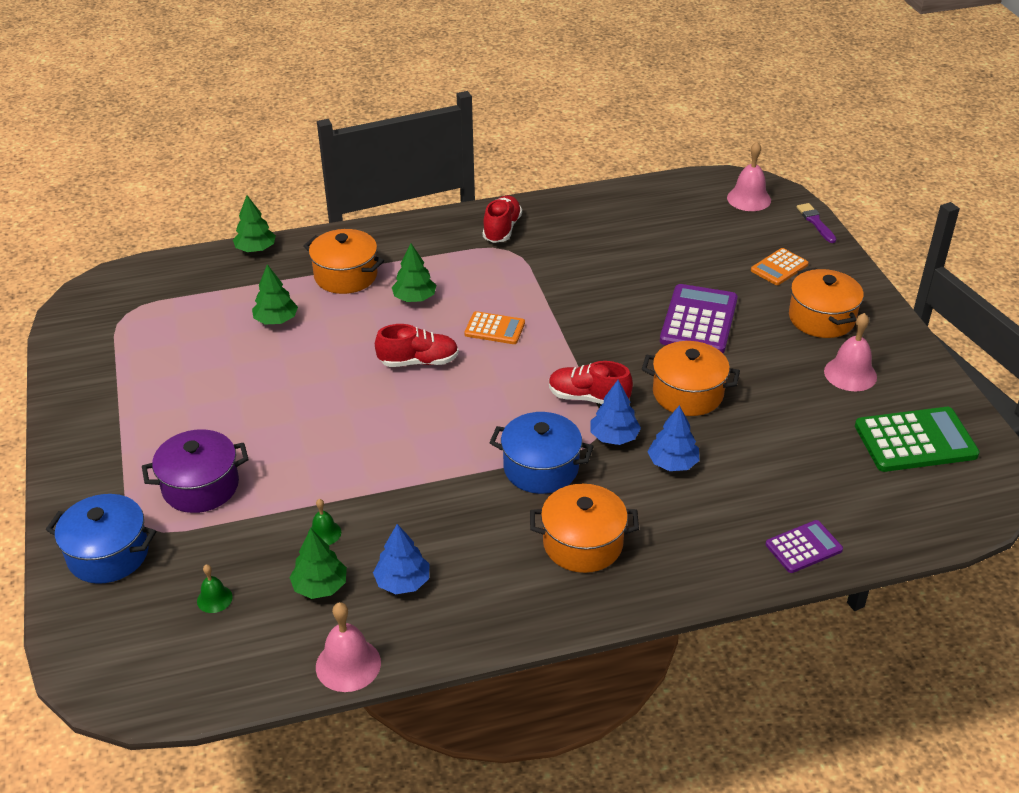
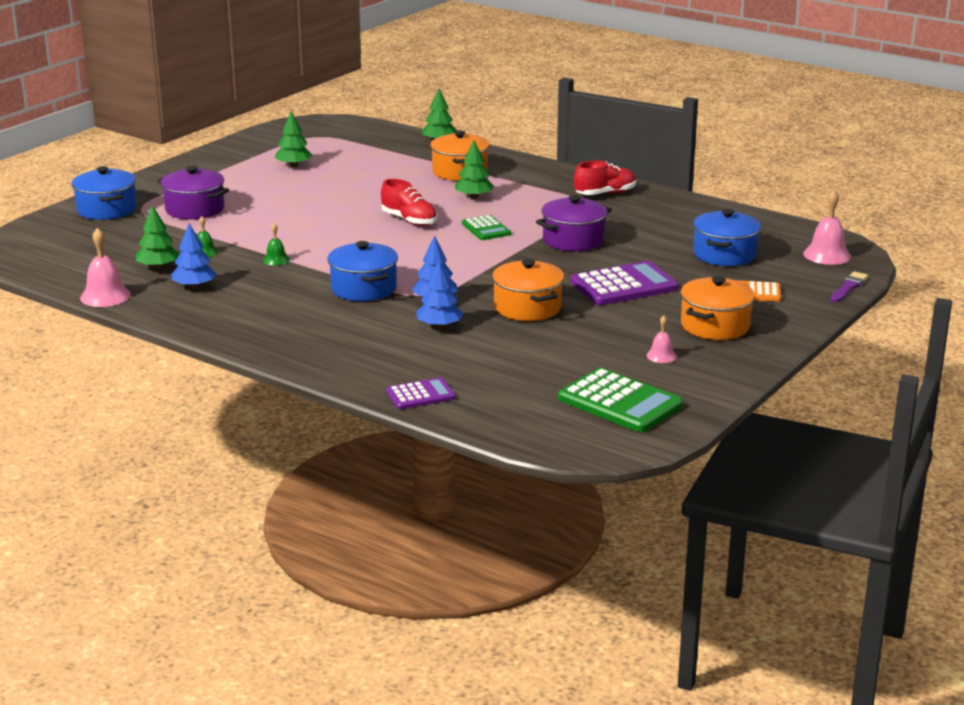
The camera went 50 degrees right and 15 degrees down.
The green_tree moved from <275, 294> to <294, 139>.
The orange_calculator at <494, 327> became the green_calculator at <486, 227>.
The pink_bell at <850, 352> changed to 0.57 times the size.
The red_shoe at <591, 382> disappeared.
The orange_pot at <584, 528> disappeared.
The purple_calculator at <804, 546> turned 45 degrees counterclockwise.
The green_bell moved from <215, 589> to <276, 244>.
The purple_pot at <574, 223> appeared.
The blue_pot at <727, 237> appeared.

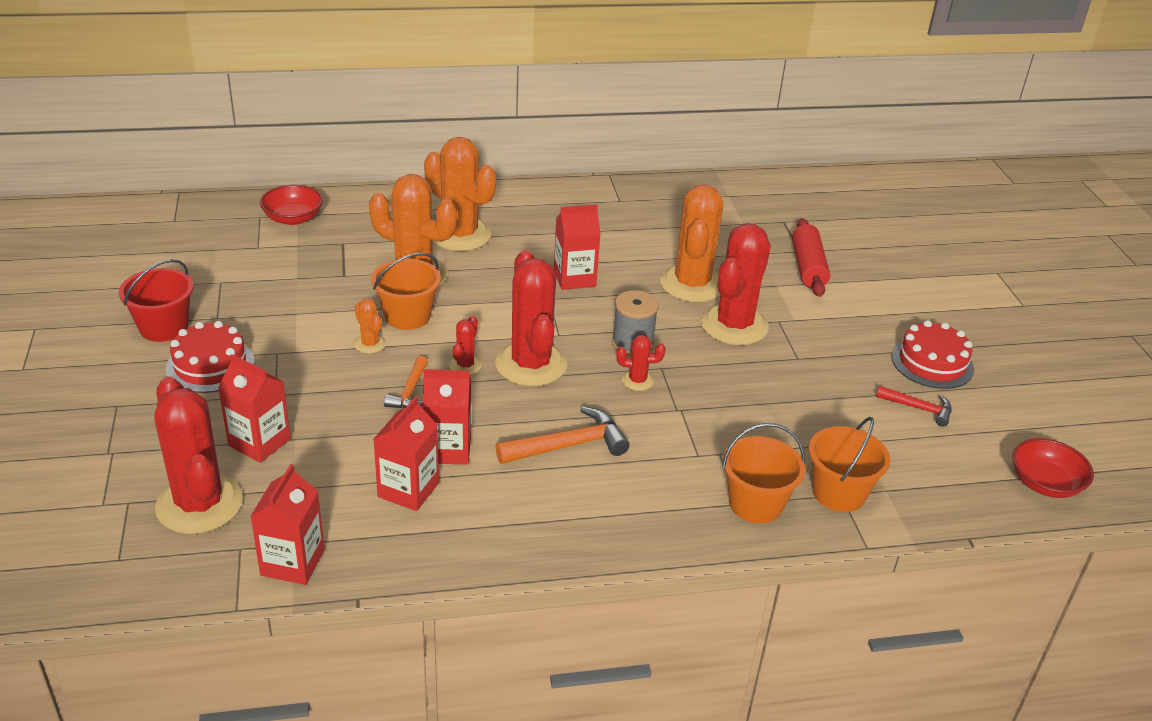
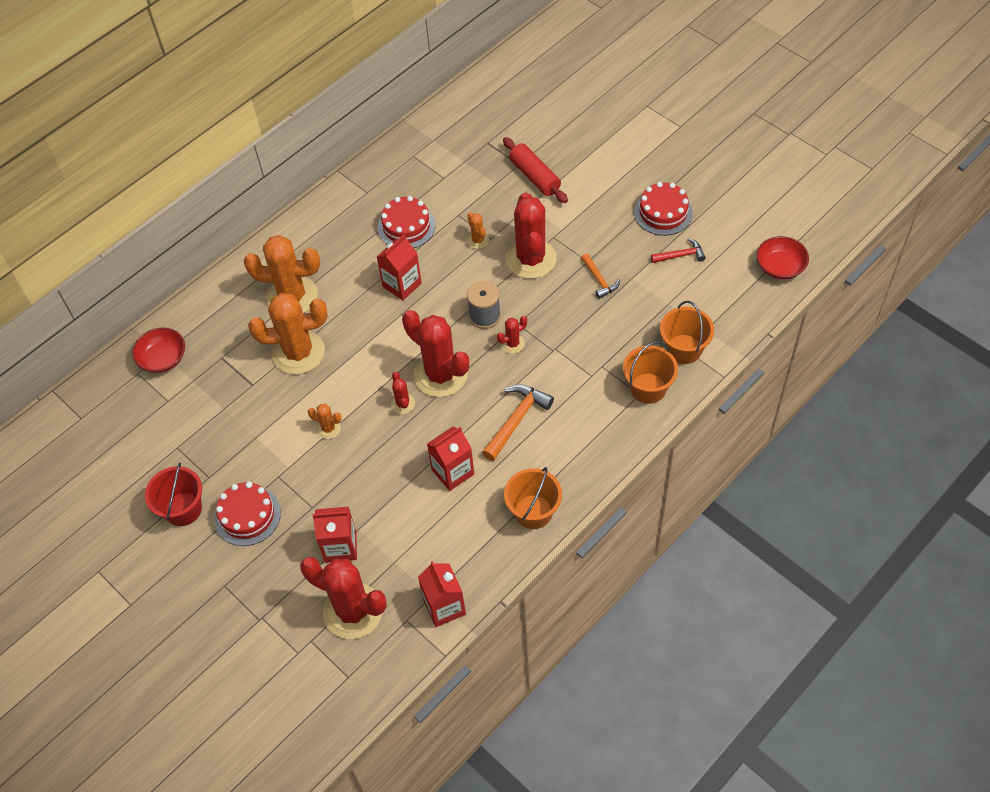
The camera went 30 degrees left and 20 degrees up.
The orange_cactus at <691, 243> changed to 0.45 times the size.
The orange_bucket moved from <406, 291> to <533, 498>.
The orange_hammer moved from <406, 382> to <600, 276>.
The red_carton at <406, 453> disappeared.
The red_cake at <407, 222> appeared.

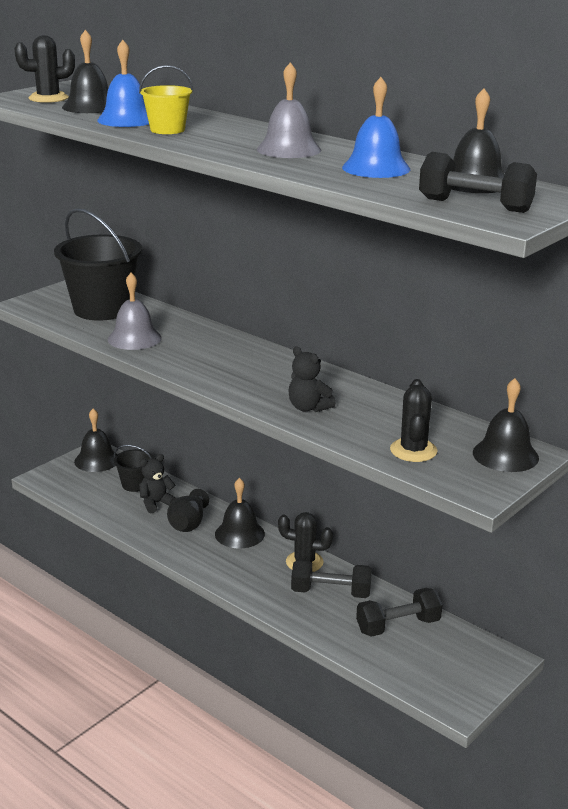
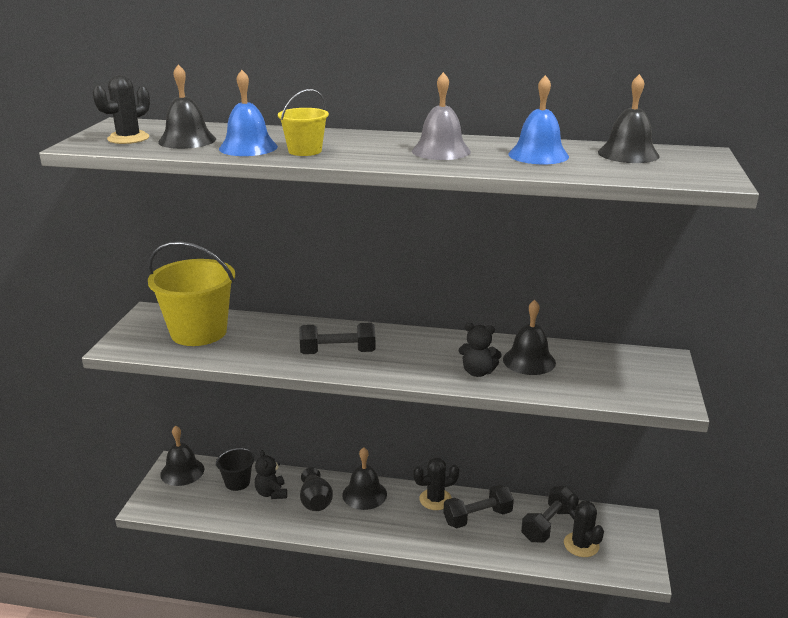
The camera went 30 degrees left and 0 degrees up.
The black_dumbbell moved from <478, 182> to <337, 338>.
The black_bucket at <98, 264> became the yellow_bucket at <191, 293>.
The grey_bell at <135, 311> disappeared.
The black_bell moved from <506, 425> to <529, 337>.
The black_cactus moved from <413, 420> to <584, 525>.
The black_teddy_bear at <158, 483> turned 45 degrees counterclockwise.

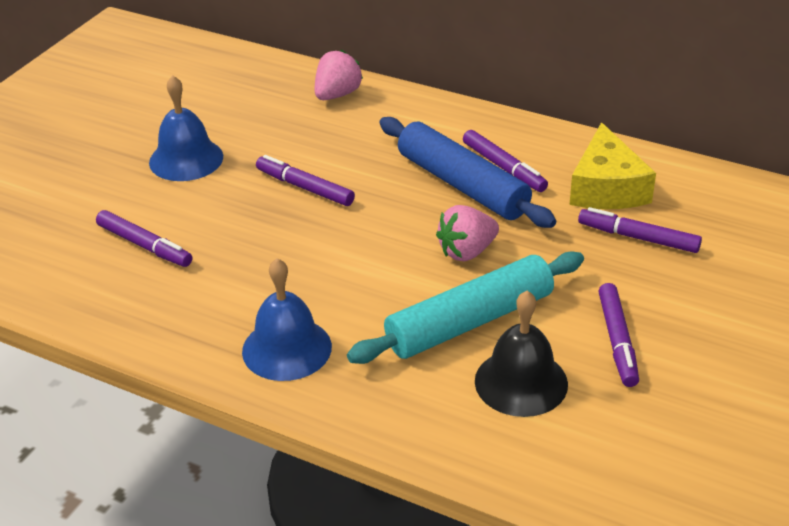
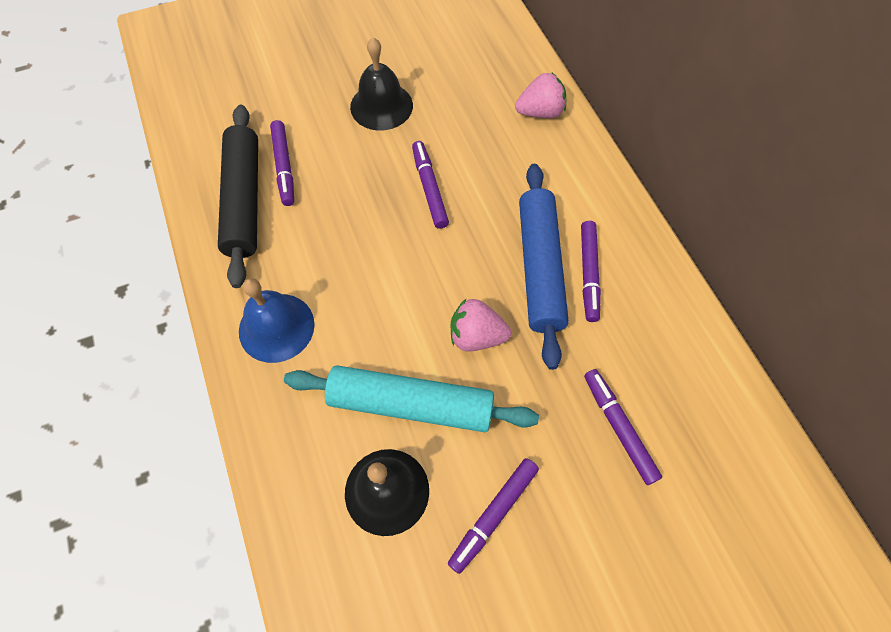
The camera went 40 degrees right and 25 degrees up.
The blue_bell at <186, 128> became the black_bell at <381, 83>.
The yellow_cheese at <612, 165> disappeared.
The black_rolling_pin at <238, 196> appeared.

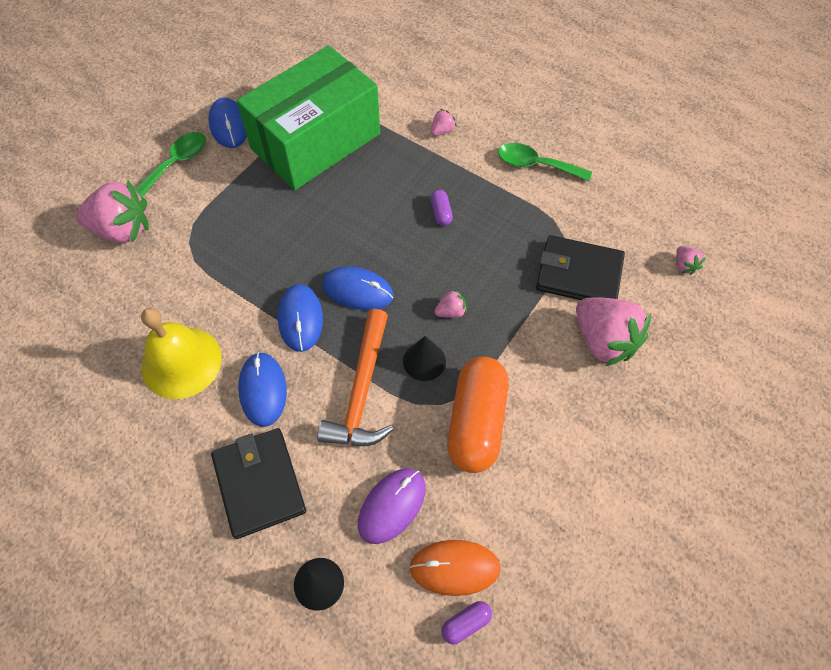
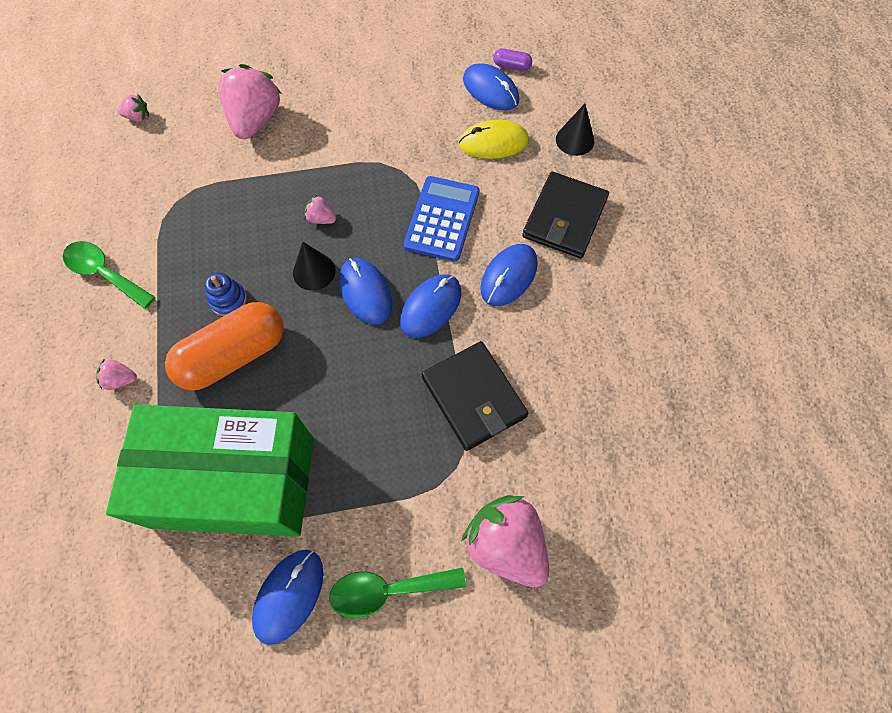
The camera went 135 degrees left and 5 degrees up.
The green_spoon at <545, 162> turned 150 degrees clockwise.
The purple_capsule at <441, 207> was replaced by the blue_stacking_toy at <225, 294>.
The black_wallet moved from <580, 267> to <475, 396>.
The pink_strawberry at <691, 260> turned 60 degrees clockwise.
The yellow_bell at <181, 353> disappeared.
The orange_hammer at <355, 377> was replaced by the blue_calculator at <441, 218>.
The black_cone moved from <424, 358> to <314, 266>.
The orange_capsule moved from <478, 415> to <224, 346>.
The purple_mouse at <391, 506> became the yellow_mouse at <494, 139>.
The orange_mouse at <455, 568> became the blue_mouse at <491, 87>.

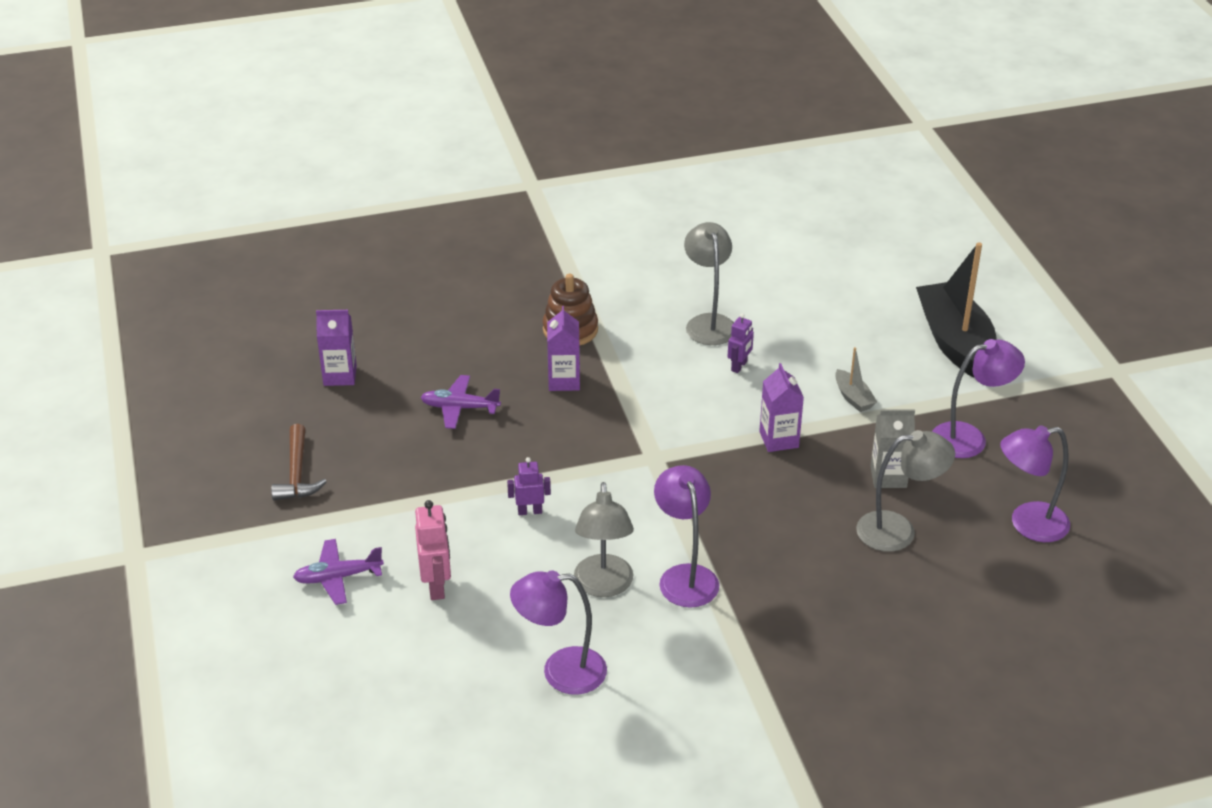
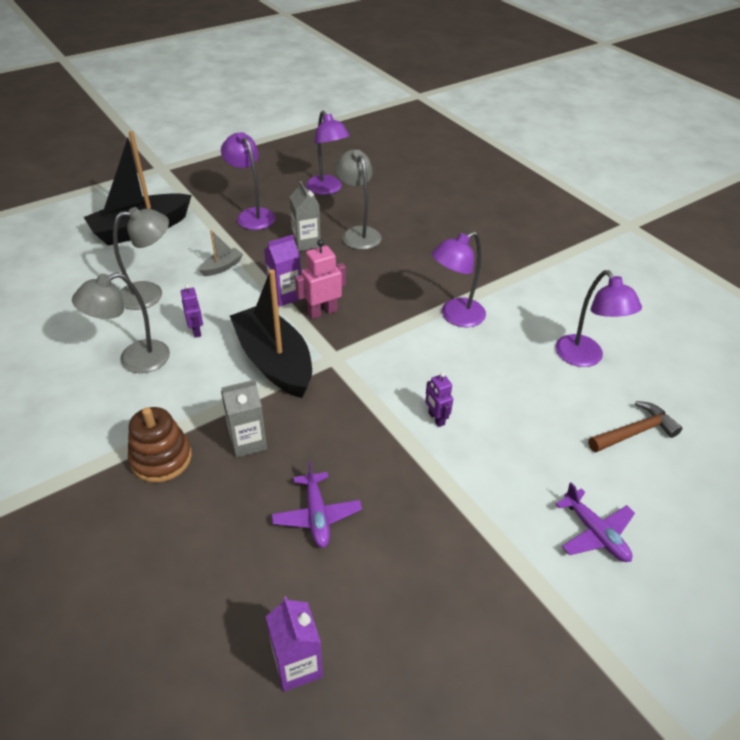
The camera went 110 degrees left and 5 degrees up.
The purple_carton at <563, 348> became the grey_carton at <244, 418>.
The purple_robot at <741, 343> turned 60 degrees clockwise.
The brown_hammer moved from <299, 462> to <635, 426>.
The grey_lamp moved from <604, 539> to <141, 258>.
The pink_robot moved from <433, 550> to <320, 279>.
The black_boat at <271, 333> appeared.

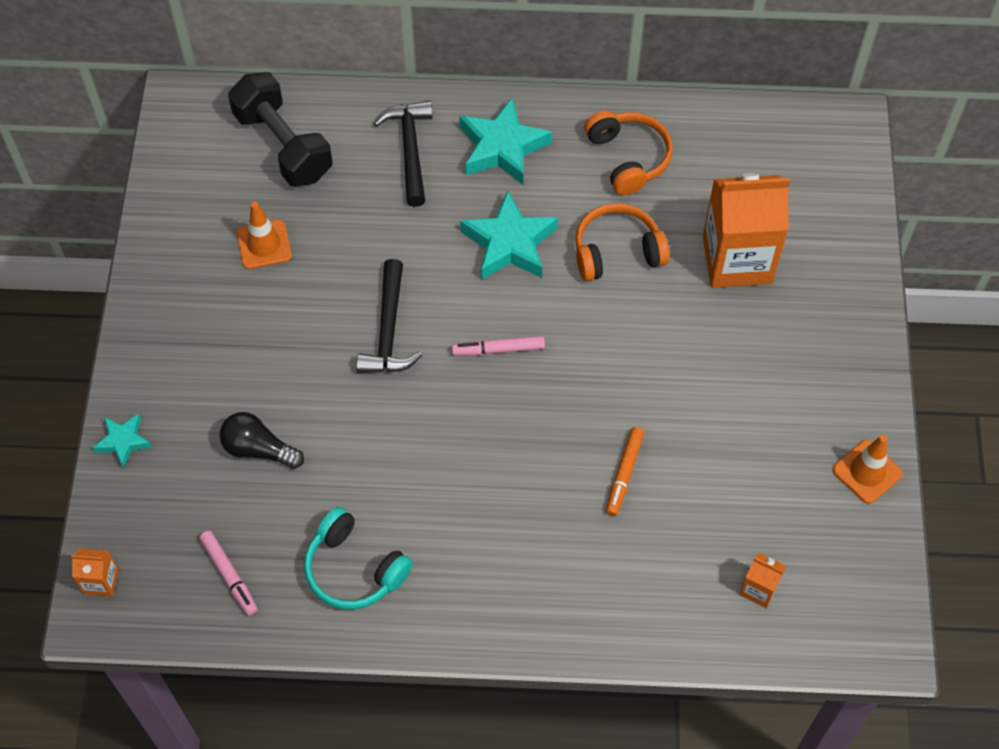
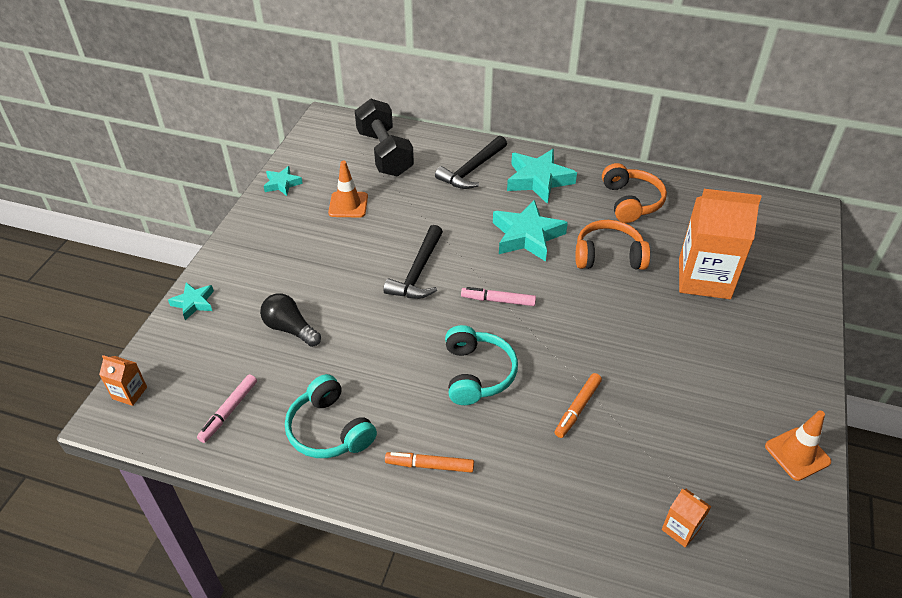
The camera went 15 degrees right and 15 degrees down.
The black_hammer at <403, 154> turned 150 degrees counterclockwise.
The pink_marker at <228, 573> turned 45 degrees clockwise.
The turquoise_star at <283, 181> appeared.
The turquoise_headphones at <481, 365> appeared.
The orange_marker at <429, 462> appeared.

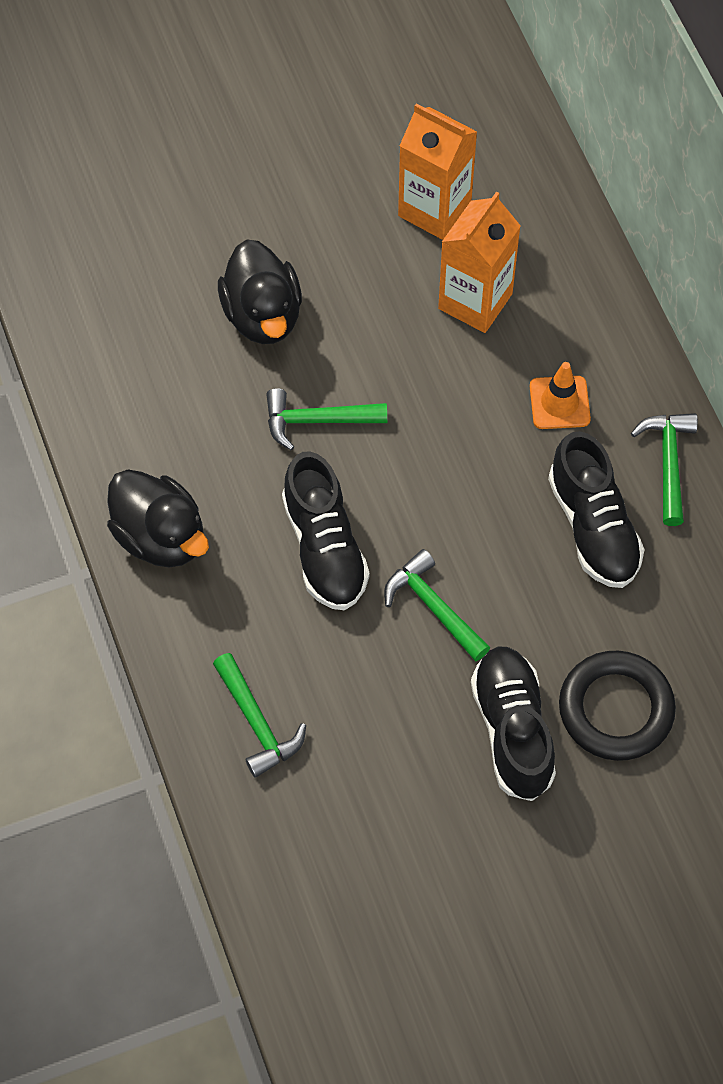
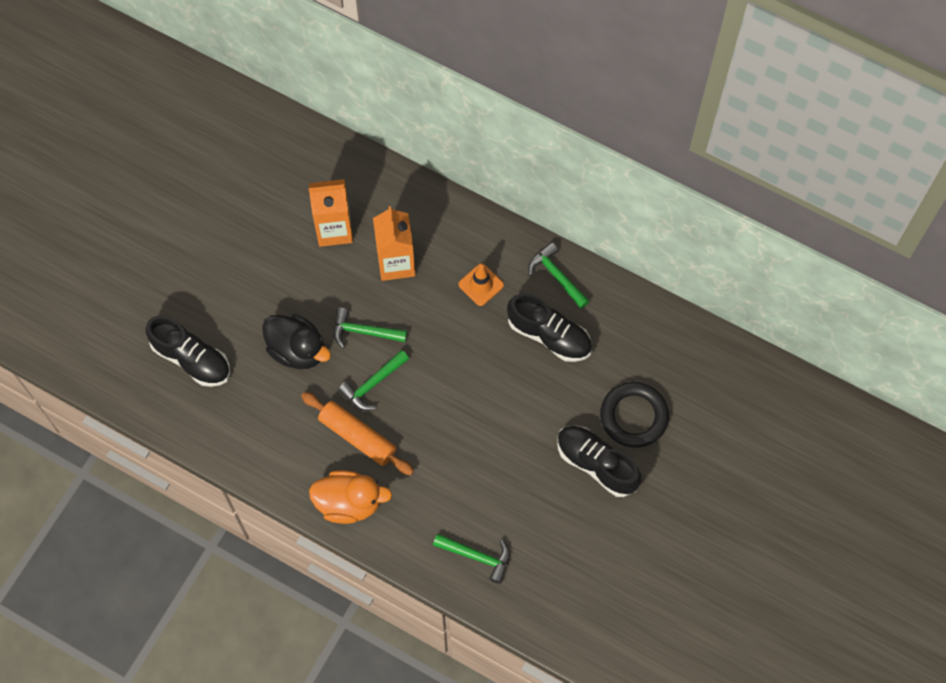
The camera went 40 degrees left and 5 degrees up.
The black_shoe moved from <325, 531> to <188, 351>.
The black_duck at <158, 518> became the orange_duck at <350, 497>.
The green_hammer moved from <437, 605> to <370, 328>.
The orange_rolling_pin at <357, 433> appeared.

